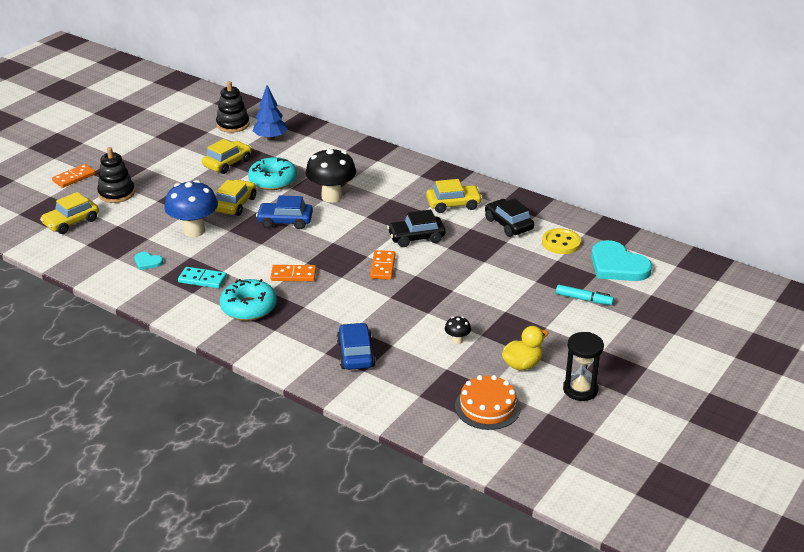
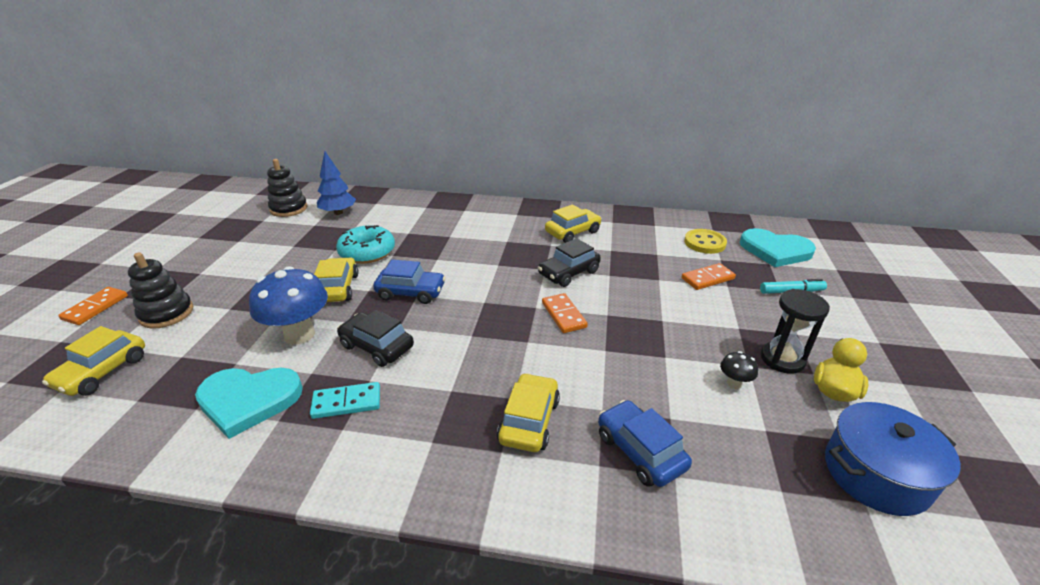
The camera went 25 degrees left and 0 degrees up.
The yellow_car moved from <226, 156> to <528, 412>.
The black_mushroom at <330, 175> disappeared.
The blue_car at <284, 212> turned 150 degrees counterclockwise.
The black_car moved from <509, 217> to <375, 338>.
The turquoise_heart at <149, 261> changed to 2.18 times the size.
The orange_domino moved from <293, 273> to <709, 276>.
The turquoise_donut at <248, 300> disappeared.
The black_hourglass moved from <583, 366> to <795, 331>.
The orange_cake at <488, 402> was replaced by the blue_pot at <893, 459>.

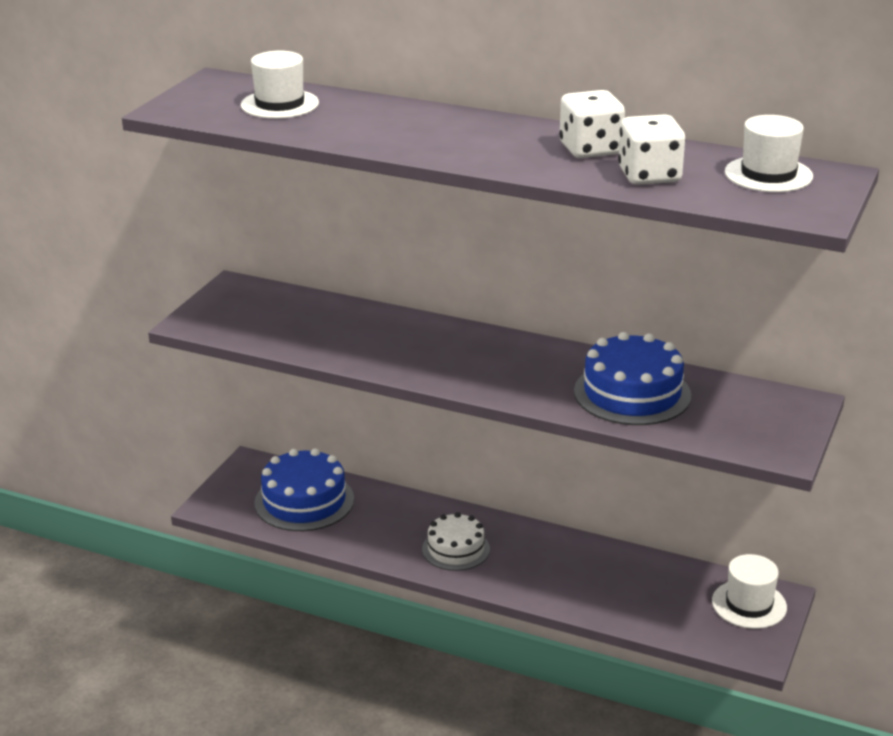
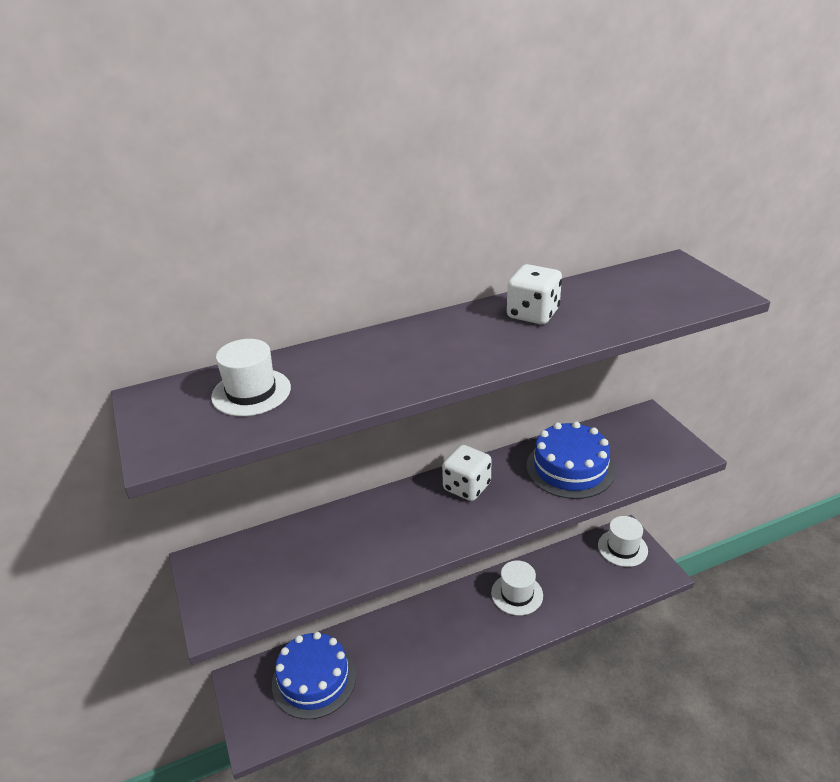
The camera went 45 degrees left and 5 degrees up.
The white_dice moved from <651, 149> to <467, 473>.
The white_hat moved from <769, 153> to <517, 588>.
The white_cake at <456, 541> disappeared.

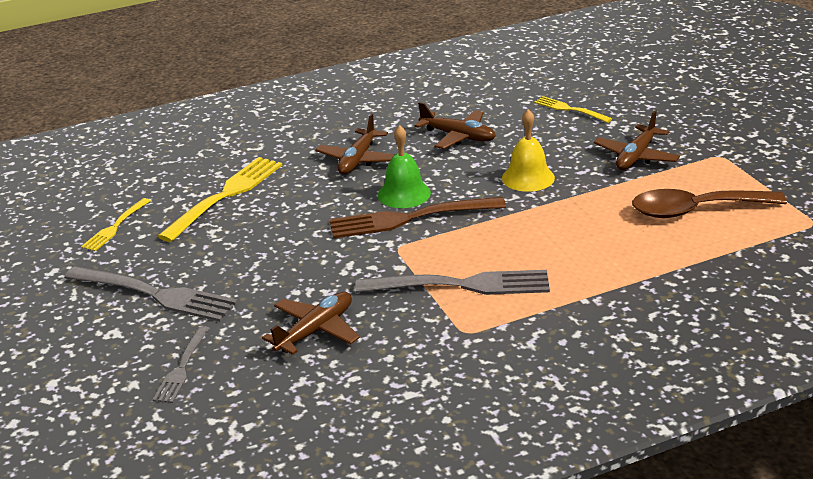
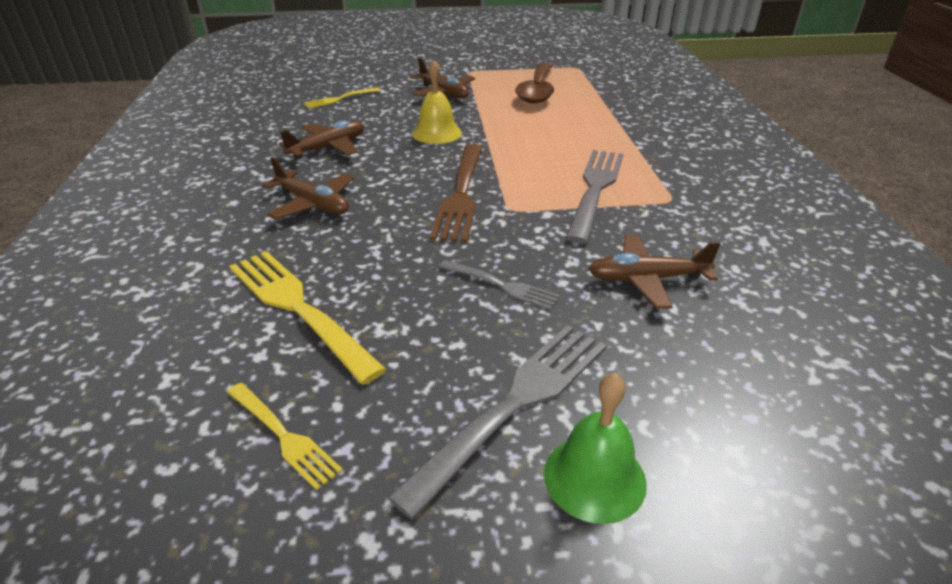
The camera went 75 degrees left and 5 degrees up.
The green_bell moved from <404, 166> to <595, 448>.
The brown_plane at <311, 323> turned 60 degrees counterclockwise.
The grey_fork moved from <181, 364> to <499, 285>.

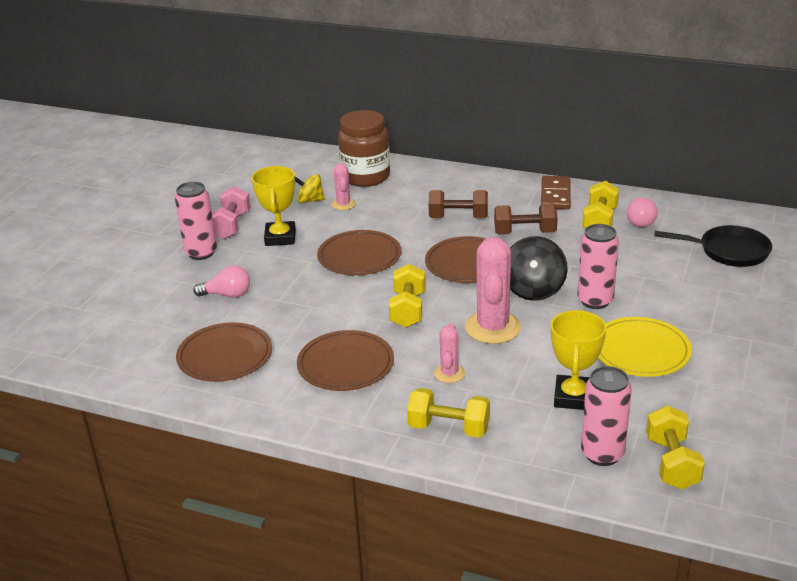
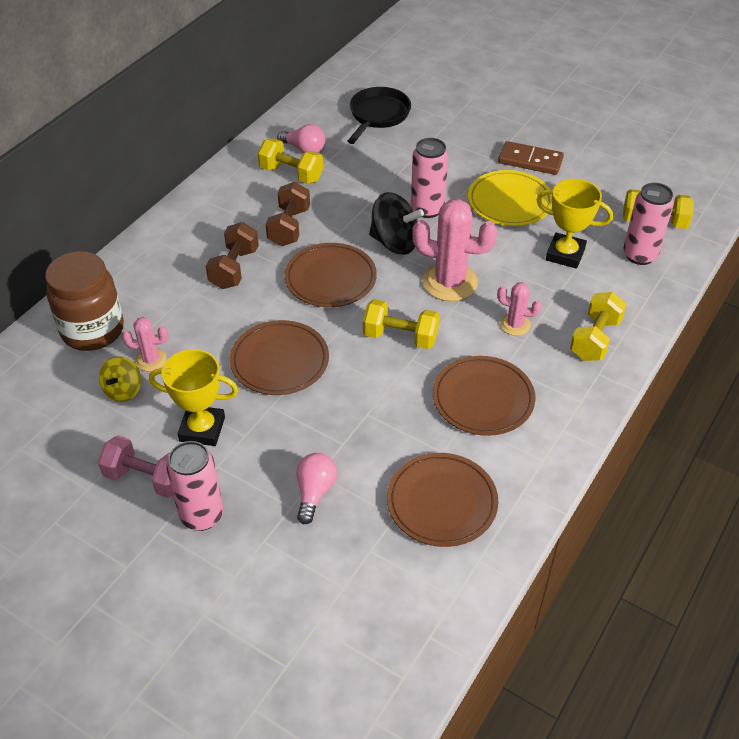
The camera went 80 degrees left and 15 degrees up.
The brown_domino moved from <556, 192> to <531, 158>.

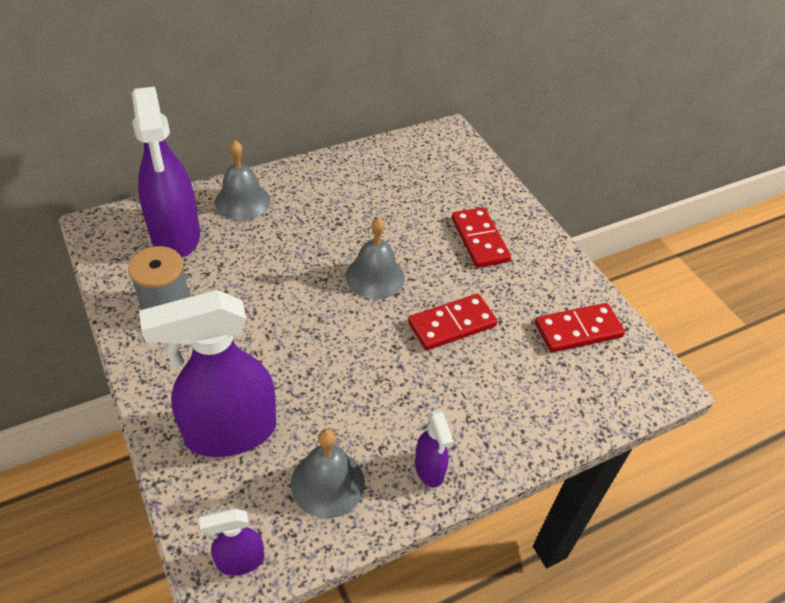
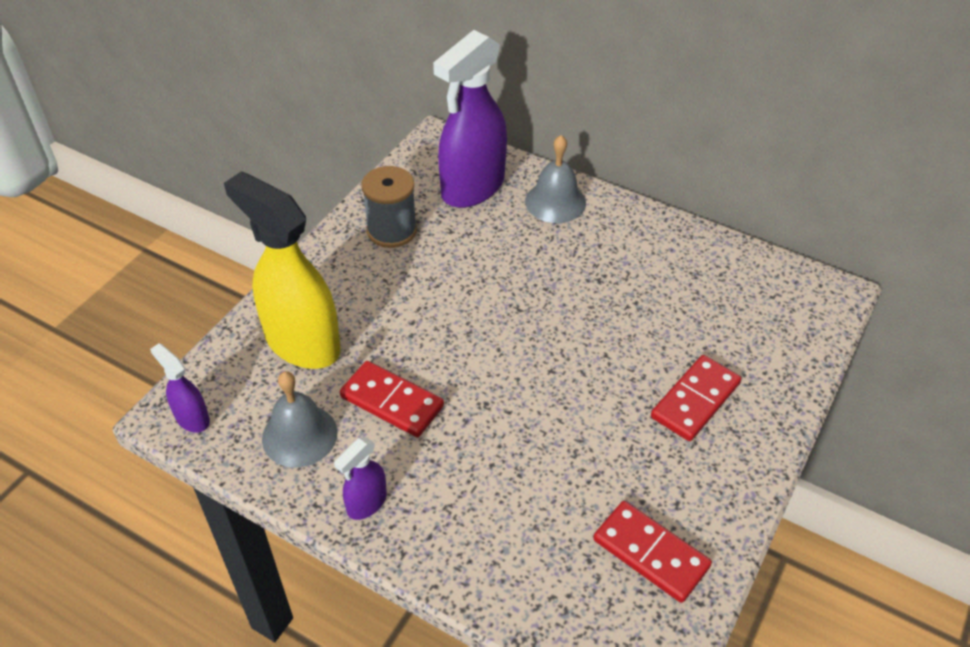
The camera went 60 degrees right and 0 degrees up.
The grey_bell at <375, 258> disappeared.
The purple_spray_bottle at <207, 373> became the yellow_spray_bottle at <282, 270>.
The red_domino moved from <453, 322> to <392, 399>.

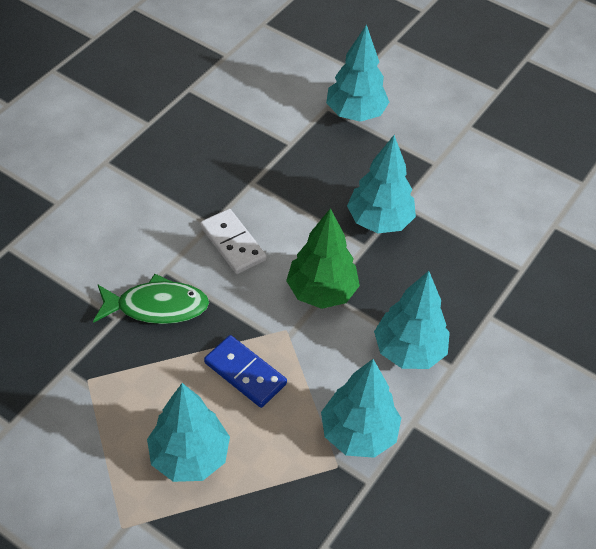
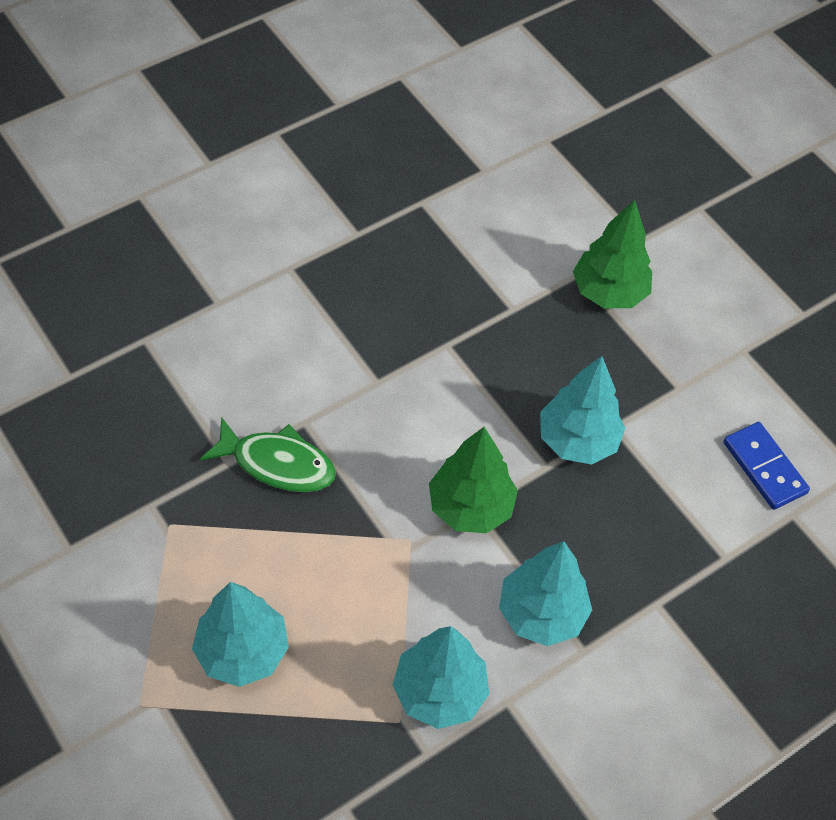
The camera went 20 degrees right and 5 degrees up.
The turquoise_tree at <357, 73> became the green_tree at <612, 254>.
The white_domino at <233, 241> disappeared.
The blue_domino moved from <245, 371> to <766, 466>.

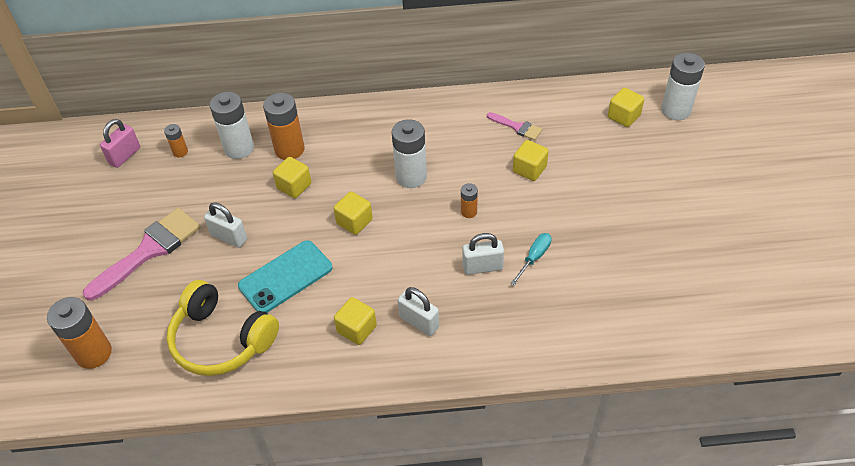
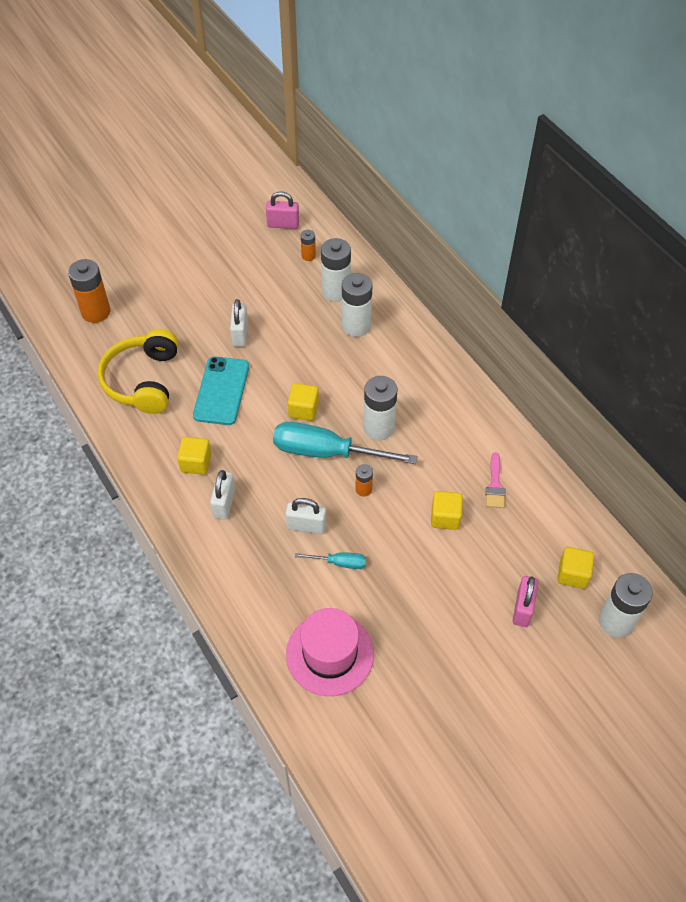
The camera went 60 degrees right and 5 degrees up.
The orange_battery at <284, 126> became the white_battery at <357, 305>.
The yellow_cube at <292, 177> disappeared.
The pink_brush at <142, 254> disappeared.
The white_padlock at <483, 254> turned 45 degrees counterclockwise.
The turquoise_phone at <285, 276> turned 75 degrees clockwise.
The turquoise_screwdriver at <345, 443> appeared.
The pink_padlock at <526, 601> appeared.
The pink_hat at <330, 652> appeared.

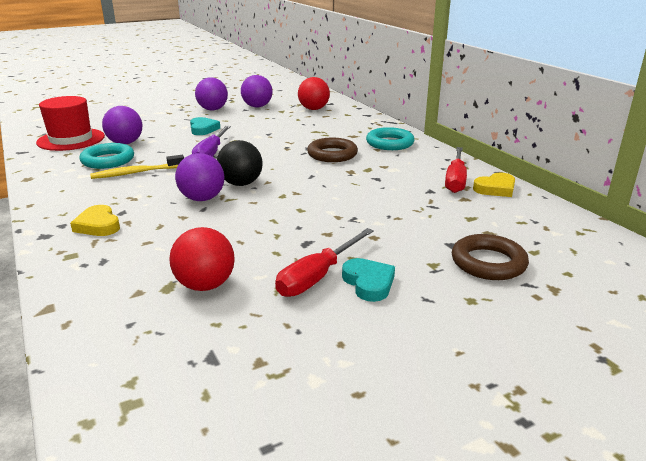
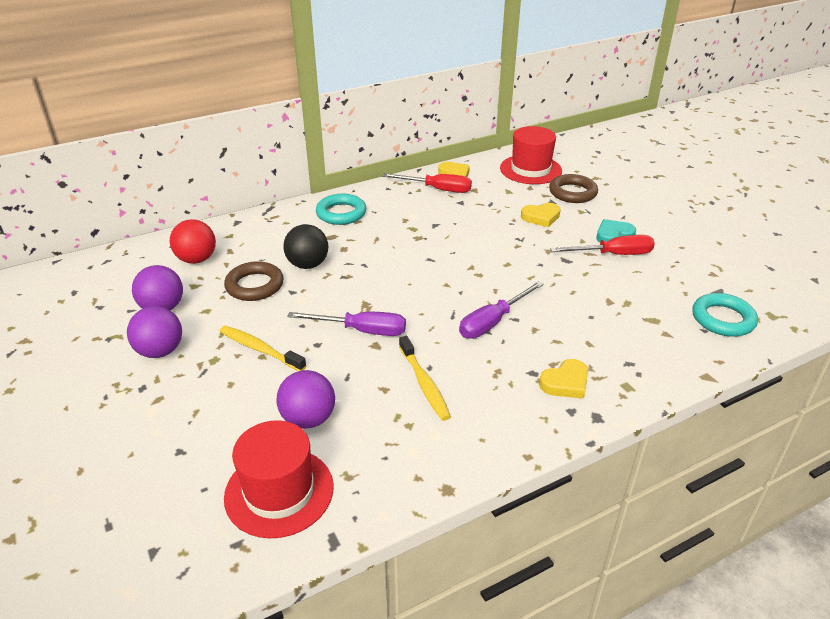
The camera went 90 degrees left and 10 degrees up.
The turquoise_heart at <205, 126> was replaced by the yellow_toothbrush at <263, 348>.
The brown_ring moved from <332, 150> to <254, 281>.
The black_ball moved from <240, 163> to <305, 246>.
The turquoise_ring moved from <106, 156> to <725, 315>.
The purple_ball at <199, 177> was replaced by the purple_screwdriver at <501, 310>.
The red_ball at <202, 259> disappeared.
The red_screwdriver at <324, 262> turned 45 degrees counterclockwise.
The red_hat at <531, 155> appeared.
The yellow_heart at <540, 215> appeared.

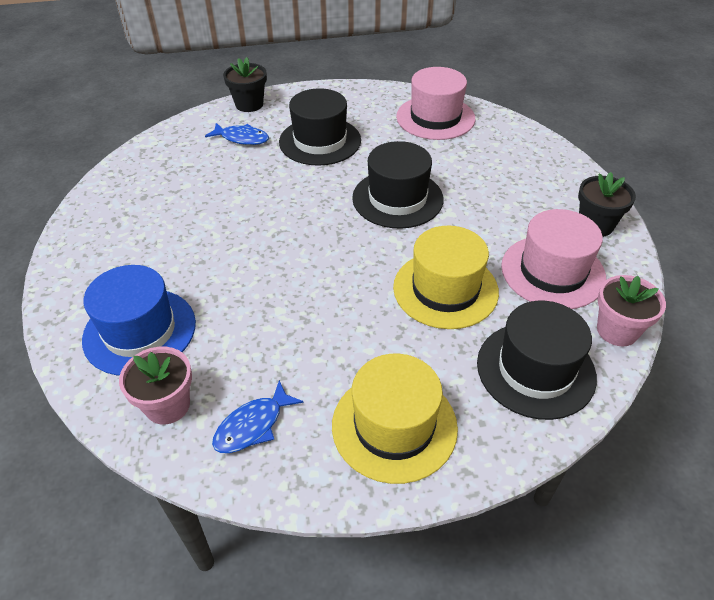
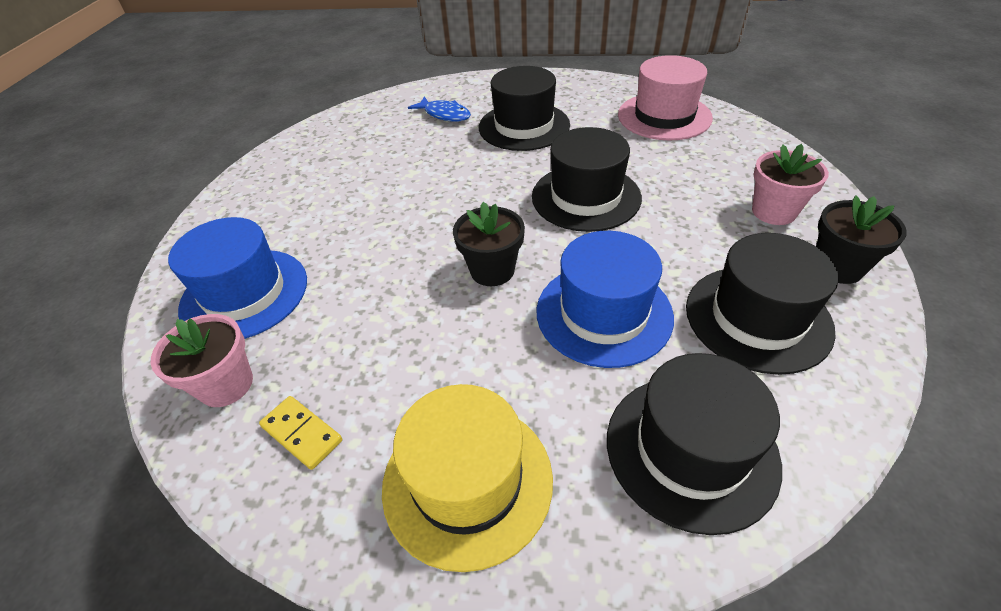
The camera went 20 degrees right and 0 degrees up.
The black_flower_pot moved from <245, 84> to <489, 244>.
The pink_hat at <553, 259> became the black_hat at <762, 304>.
The yellow_hat at <446, 277> became the blue_hat at <605, 299>.
The pink_flower_pot moved from <631, 310> to <790, 184>.
The blue_fish at <258, 416> was replaced by the yellow_domino at <300, 433>.

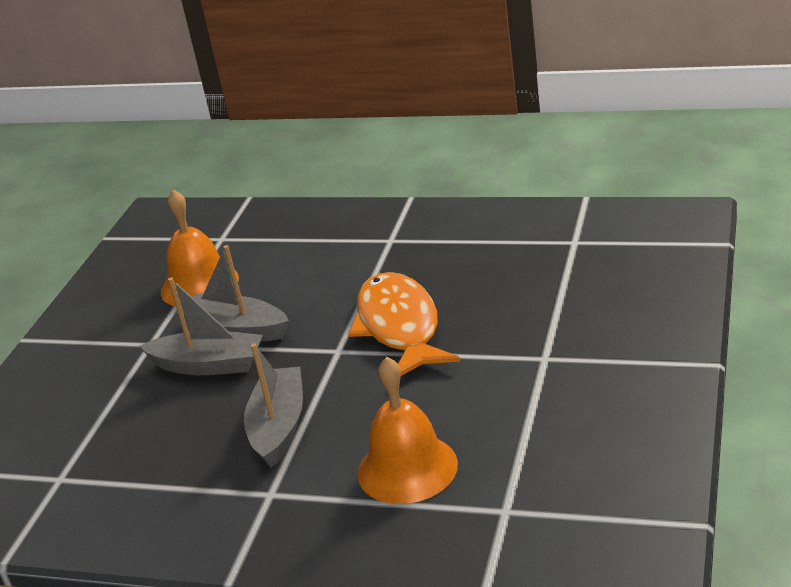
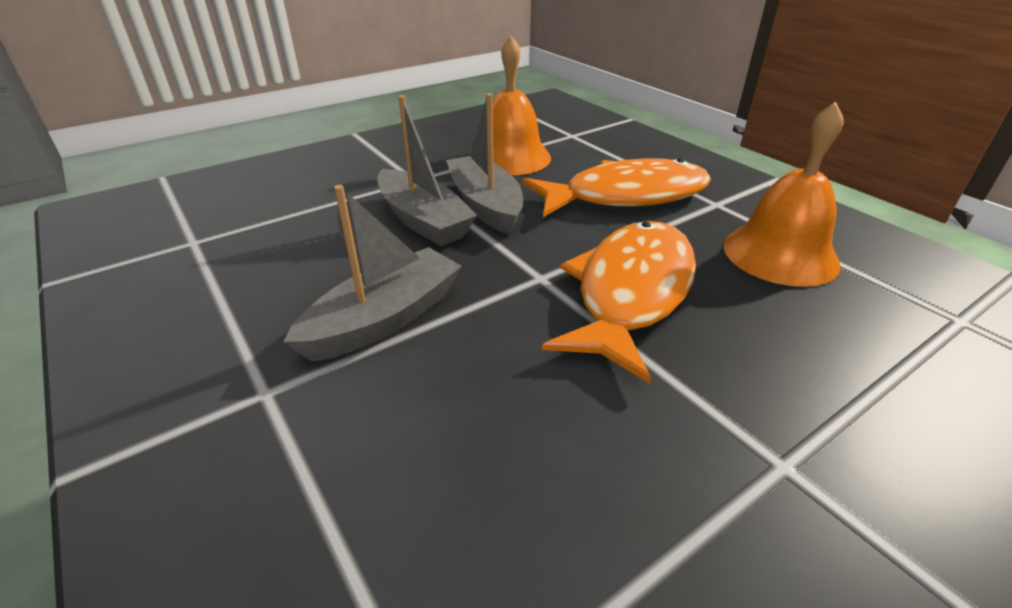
The camera went 35 degrees right and 5 degrees up.
The orange_bell moved from <407, 430> to <783, 194>.
The orange_fish at <616, 187> appeared.

